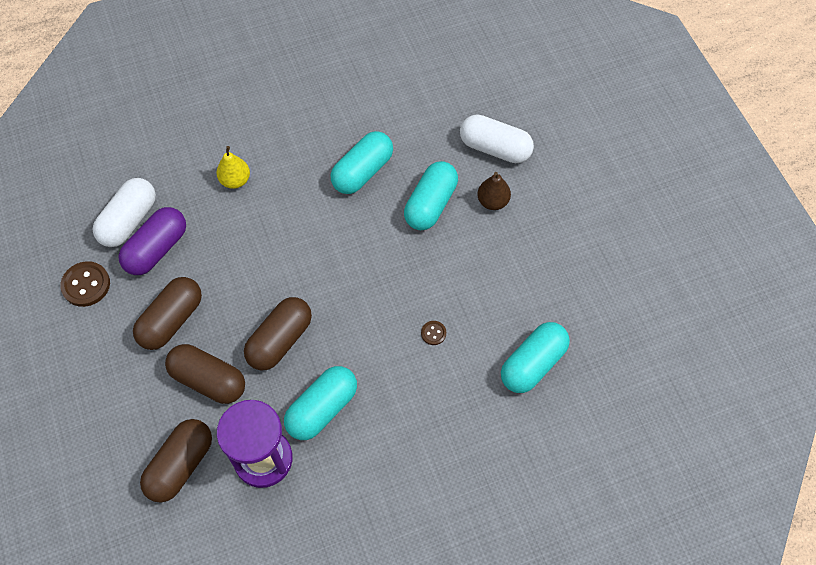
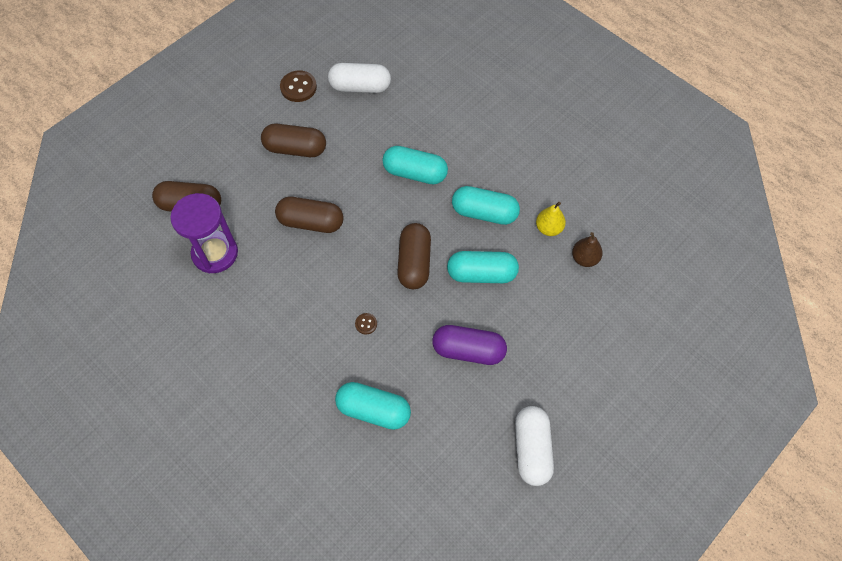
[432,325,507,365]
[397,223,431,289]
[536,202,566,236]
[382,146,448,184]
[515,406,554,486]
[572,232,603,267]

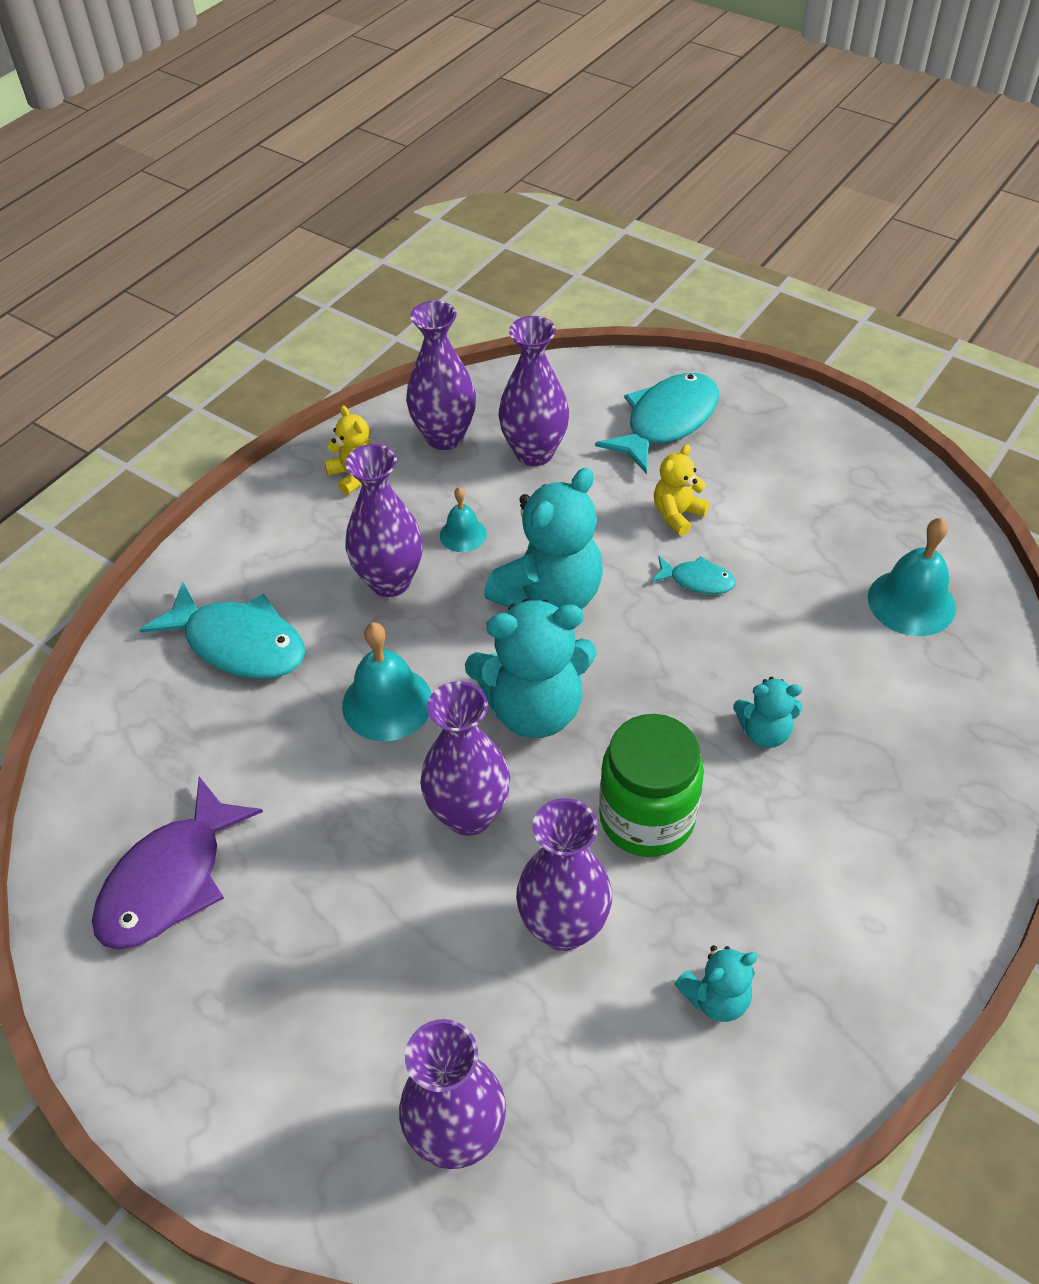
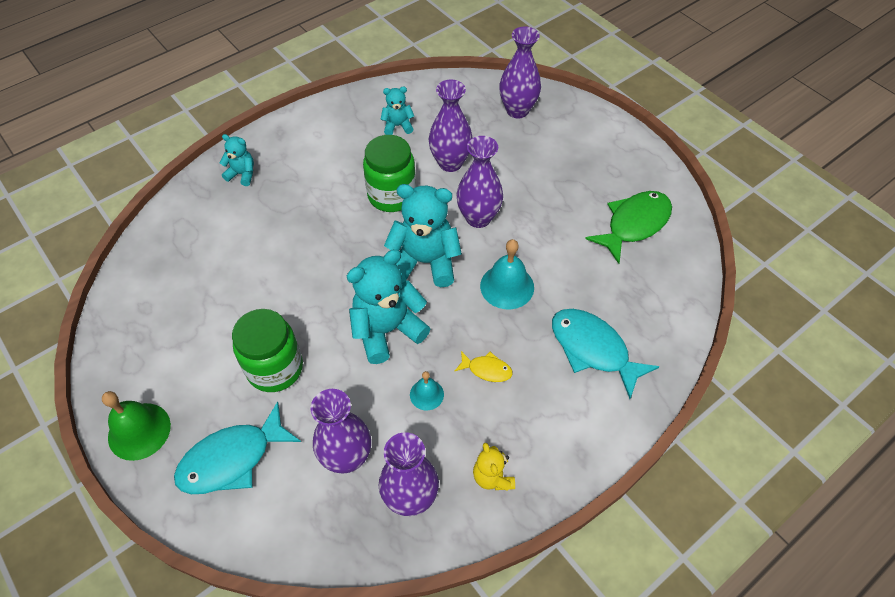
[651,556,736,594] (first image)
[868,518,956,636] (first image)
[102,391,171,461]
[220,134,254,186]
[455,351,513,382]
[232,309,303,392]
[585,191,672,264]

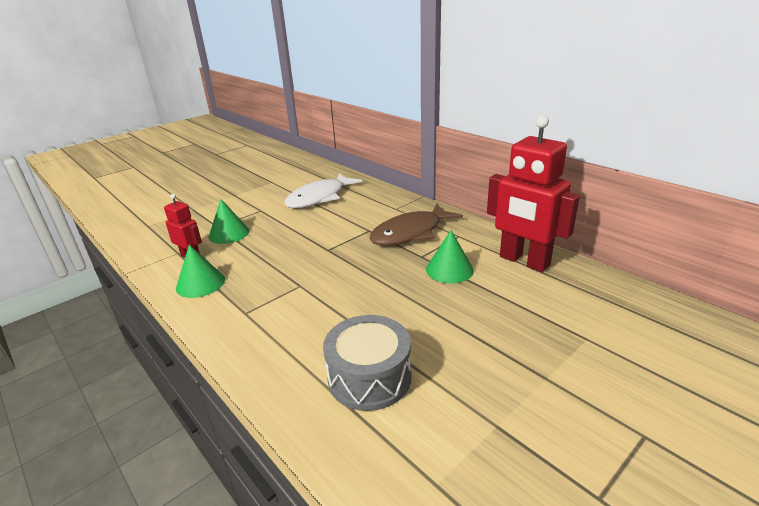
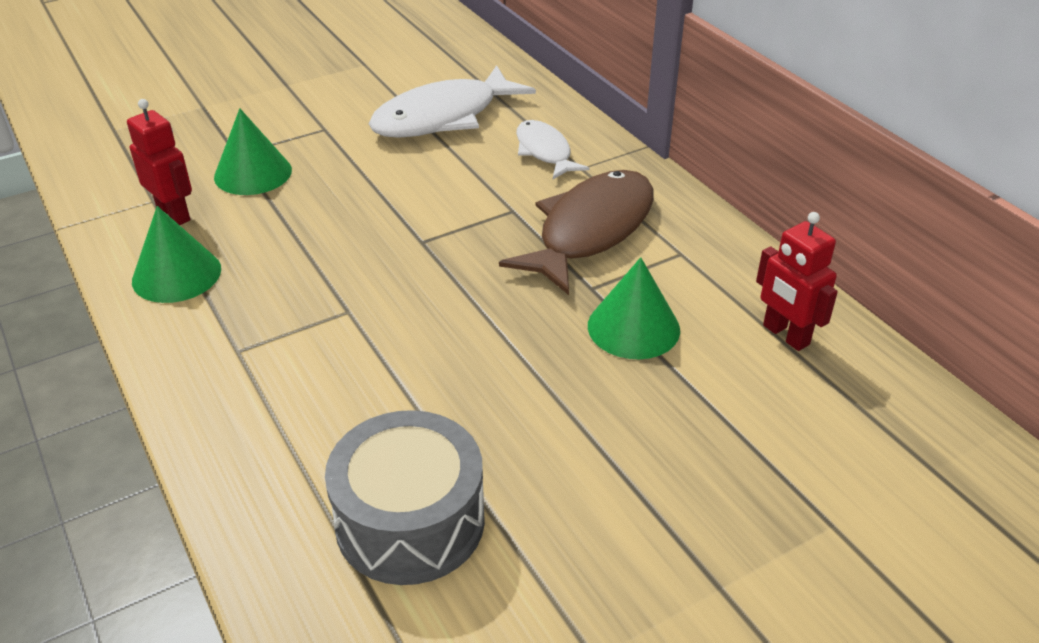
[516,120,589,179]
[499,170,654,295]
[756,212,838,351]

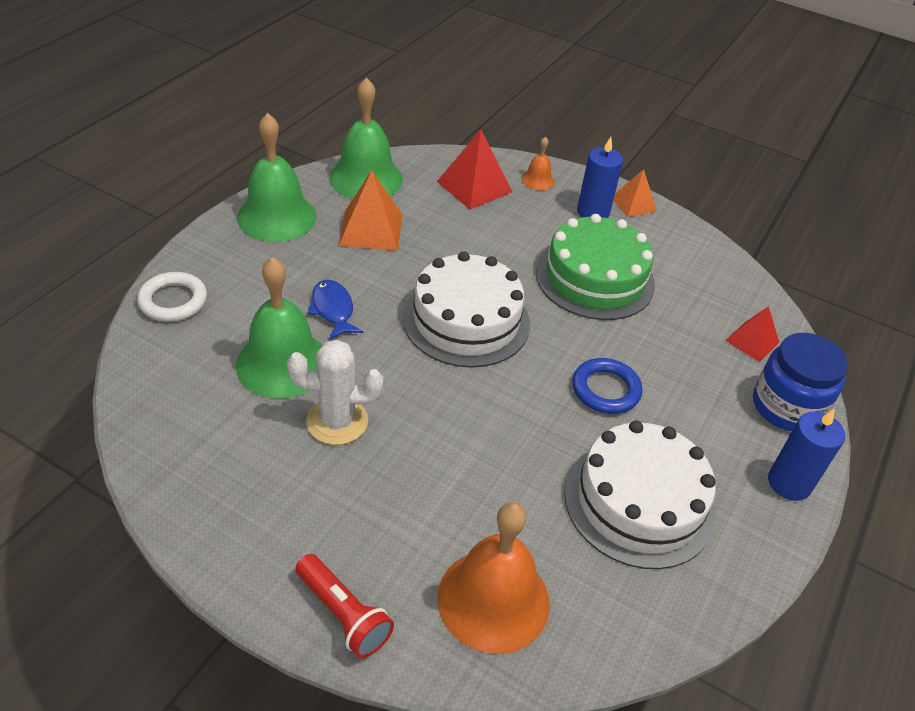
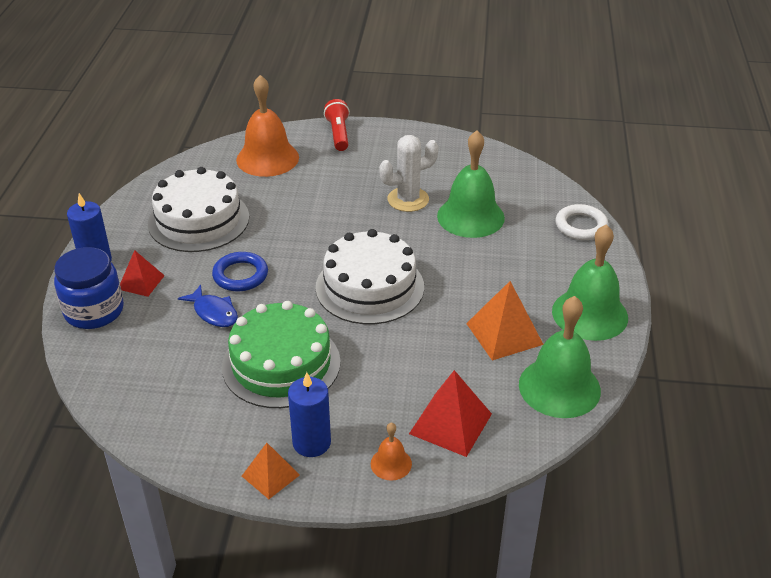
[178,285,238,327]
[120,250,165,297]
[324,99,350,151]

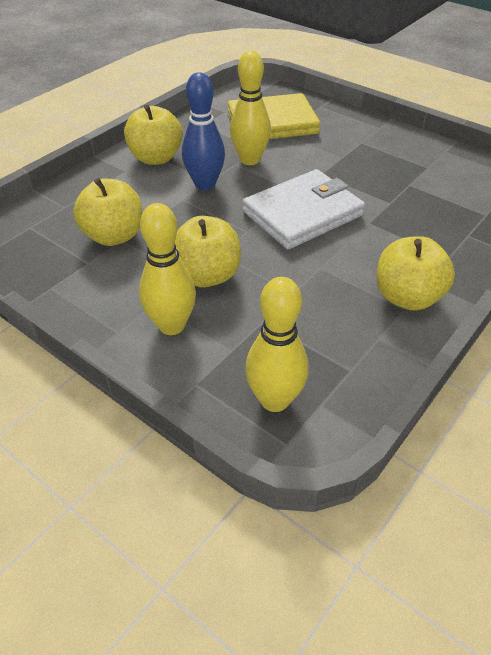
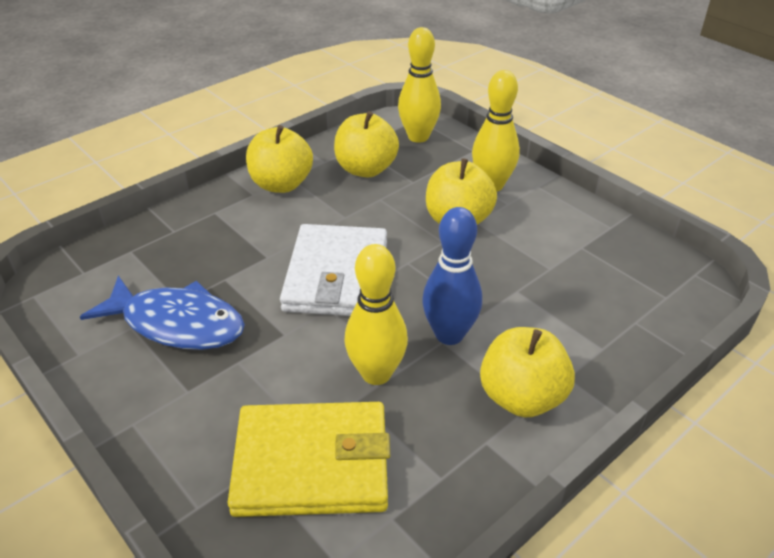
[80,276,245,350]
[334,111,399,177]
[280,224,387,316]

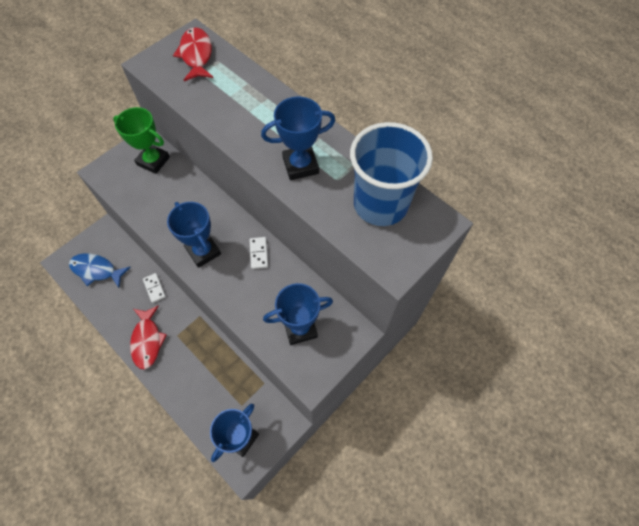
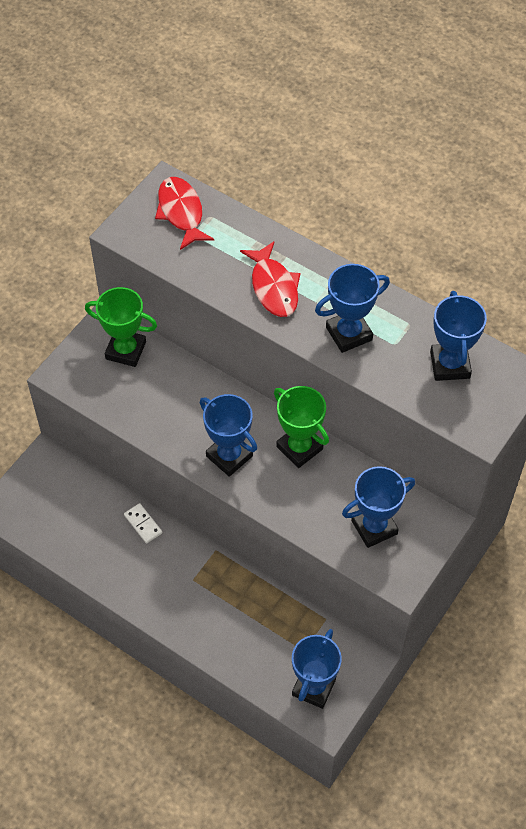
[69,253,130,288] (first image)
[240,241,300,317]
[274,386,329,468]
[430,291,487,381]

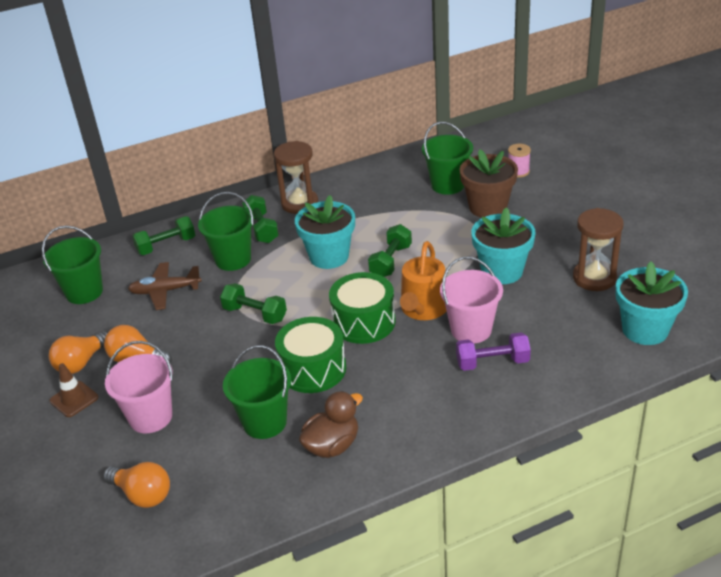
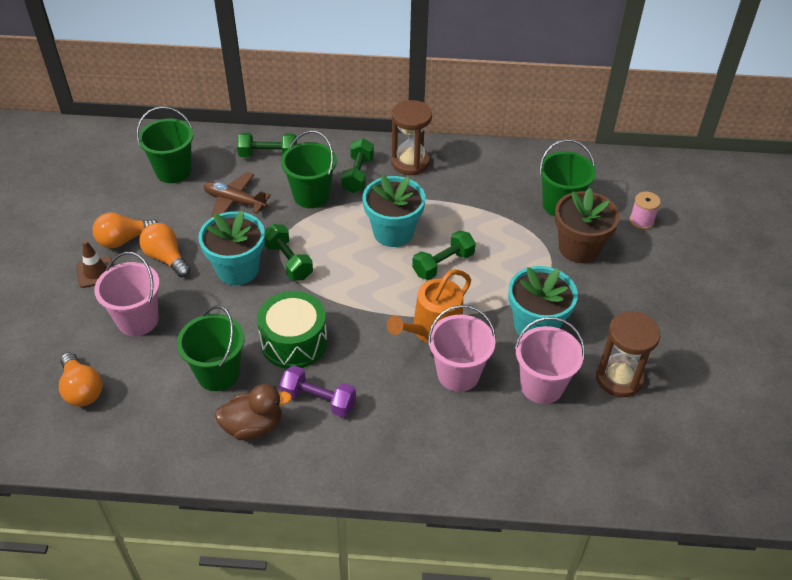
[329,272,396,344] (first image)
[514,317,585,404]
[279,365,356,417]
[198,211,265,285]

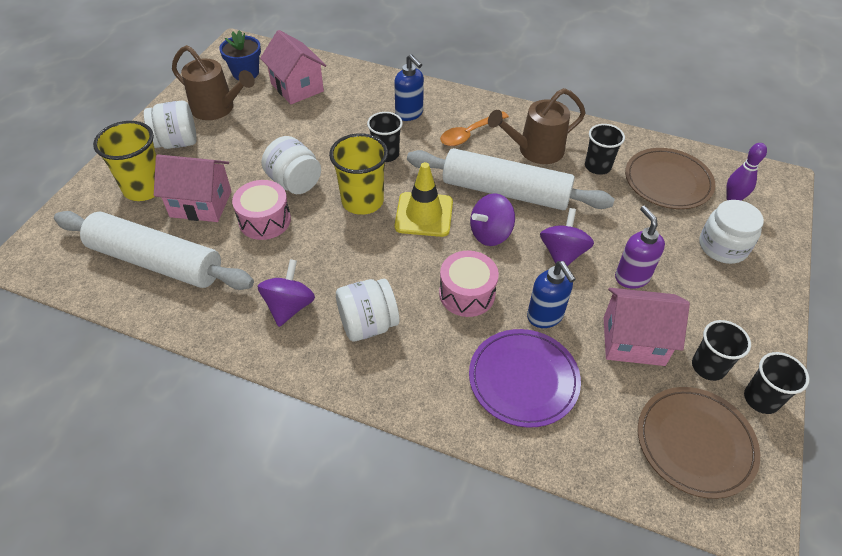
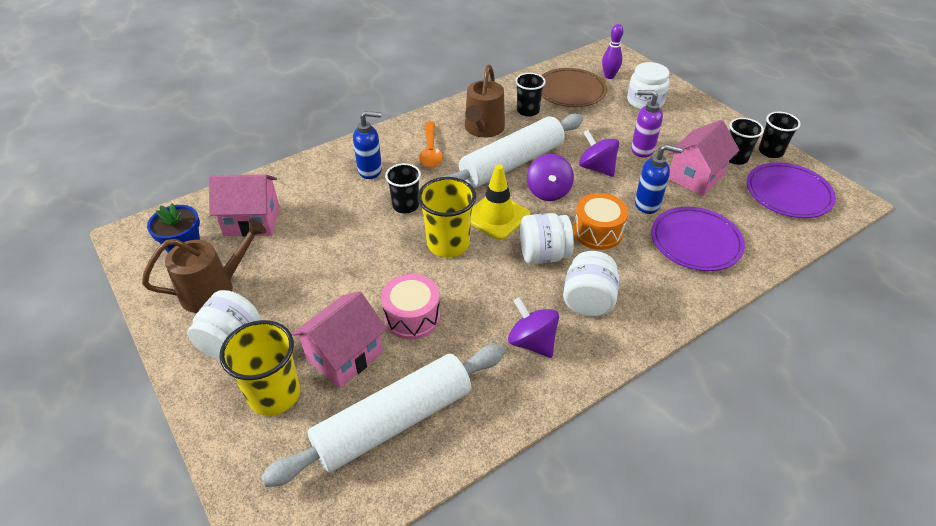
[520,213,574,264]
[573,193,628,250]
[747,162,836,218]

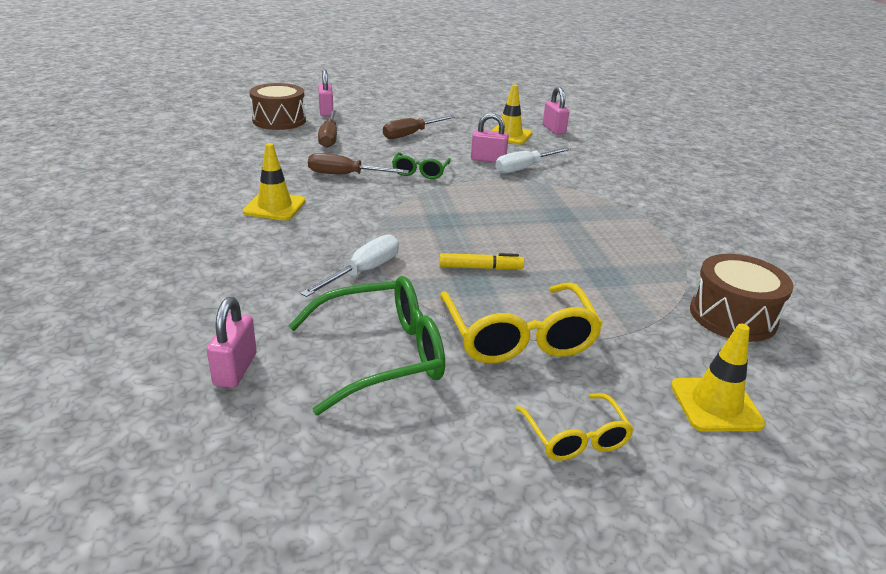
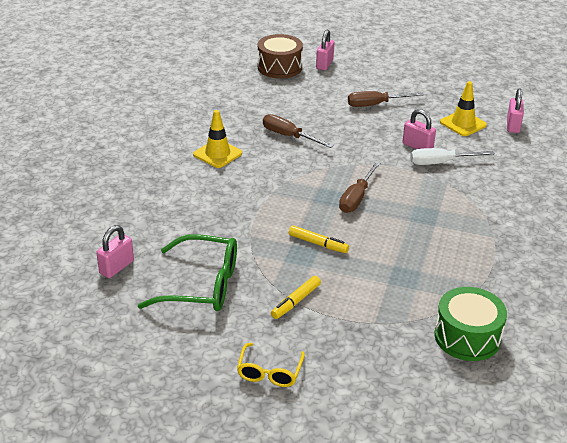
[300,234,399,297] (first image)
[392,152,451,179] (first image)
[671,324,765,432] (first image)
[339,162,380,213]
[271,276,321,319]
[434,287,507,361]

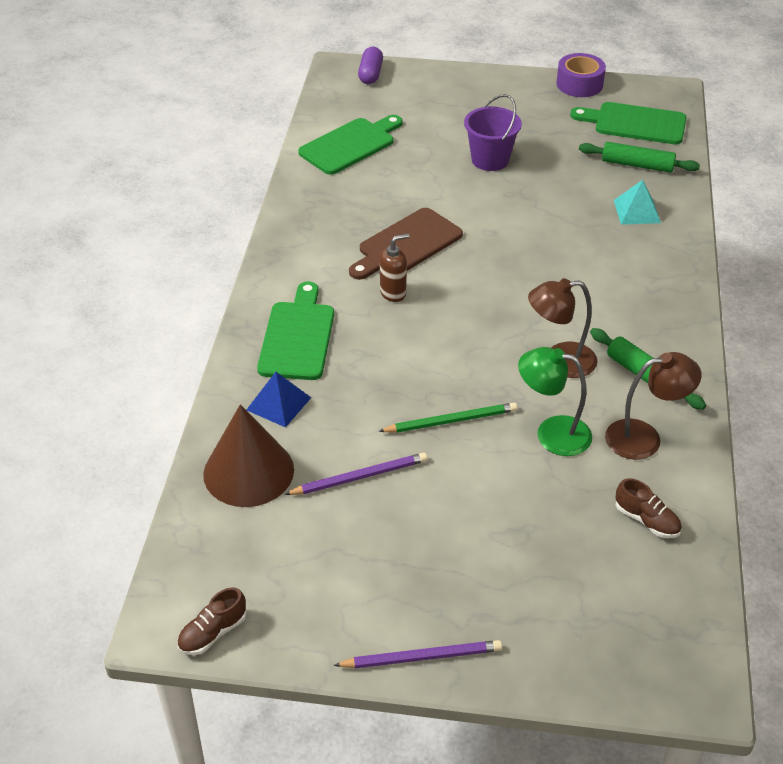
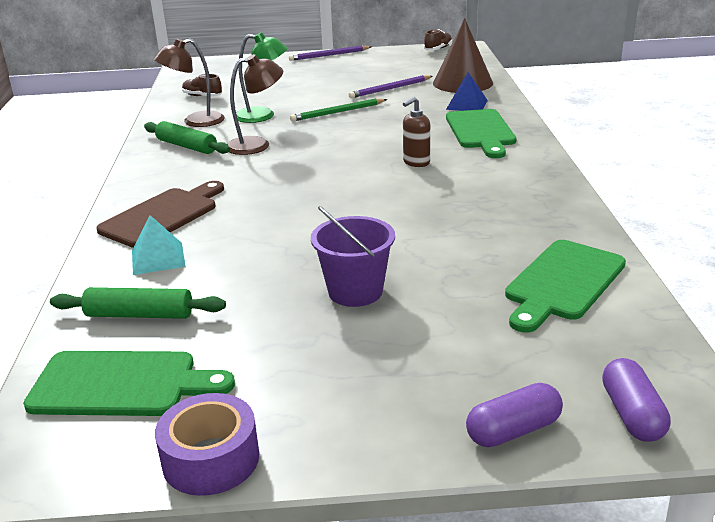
[466,383,563,447]
[96,181,224,248]

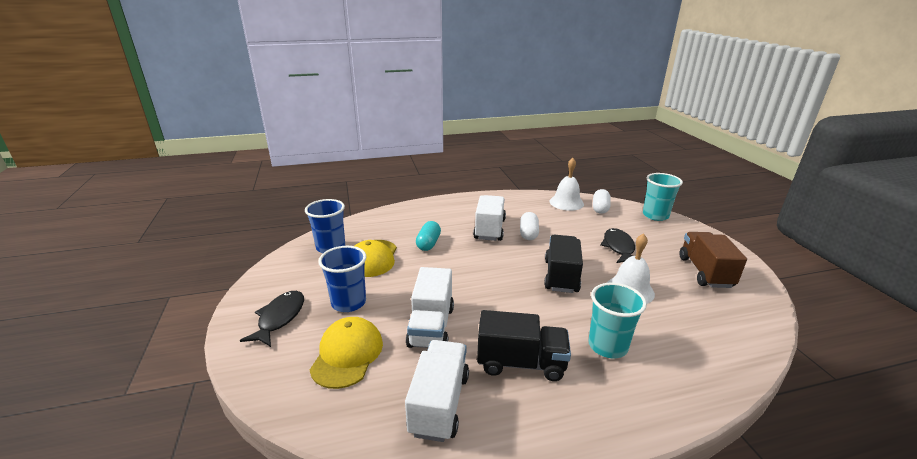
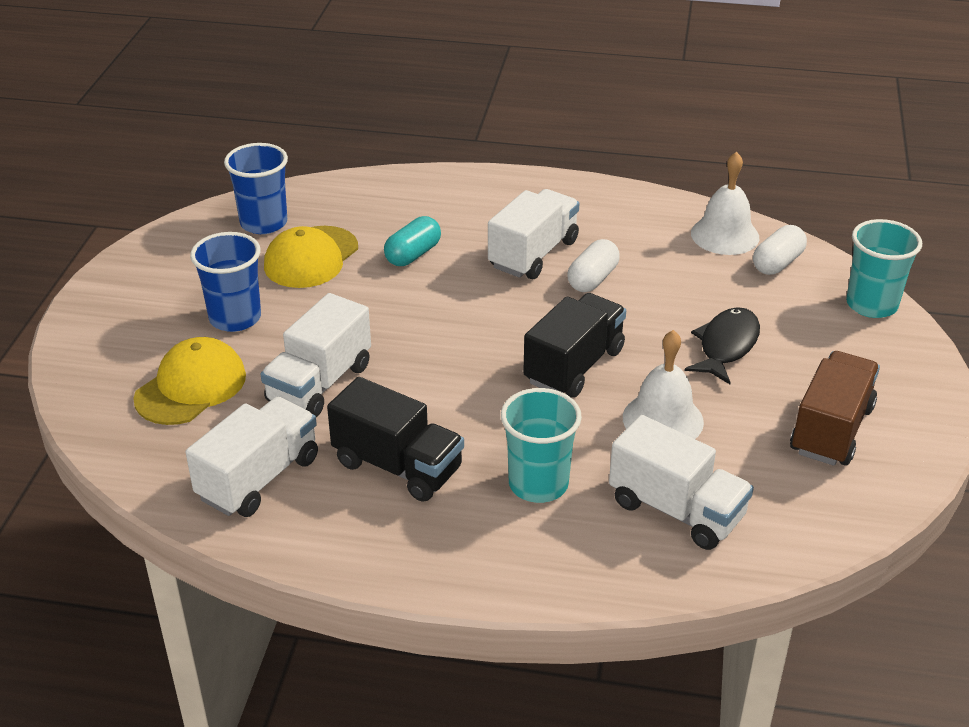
[240,291,304,347] (first image)
[609,415,754,550]

